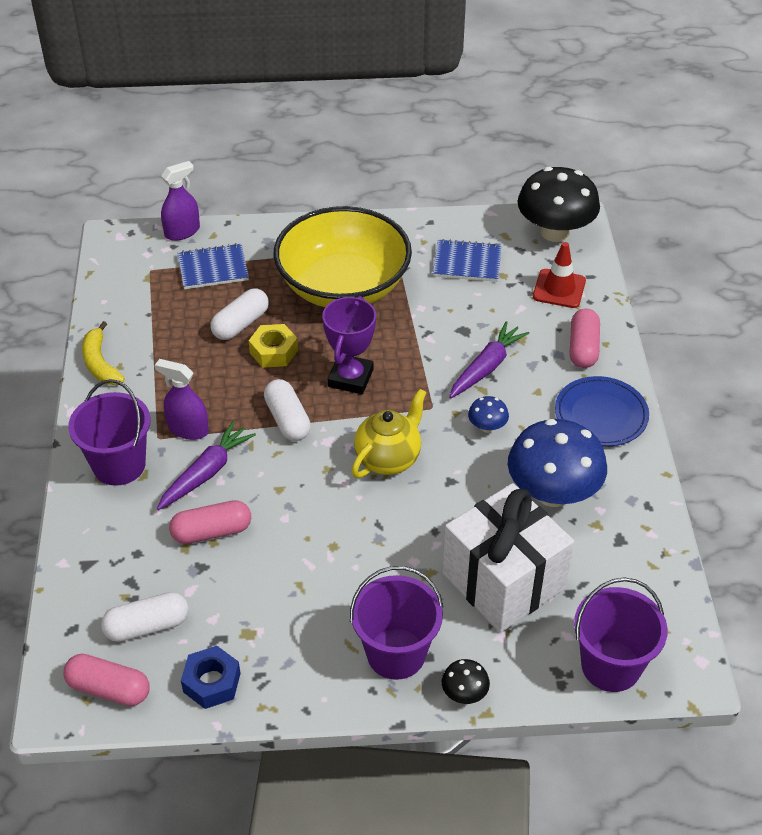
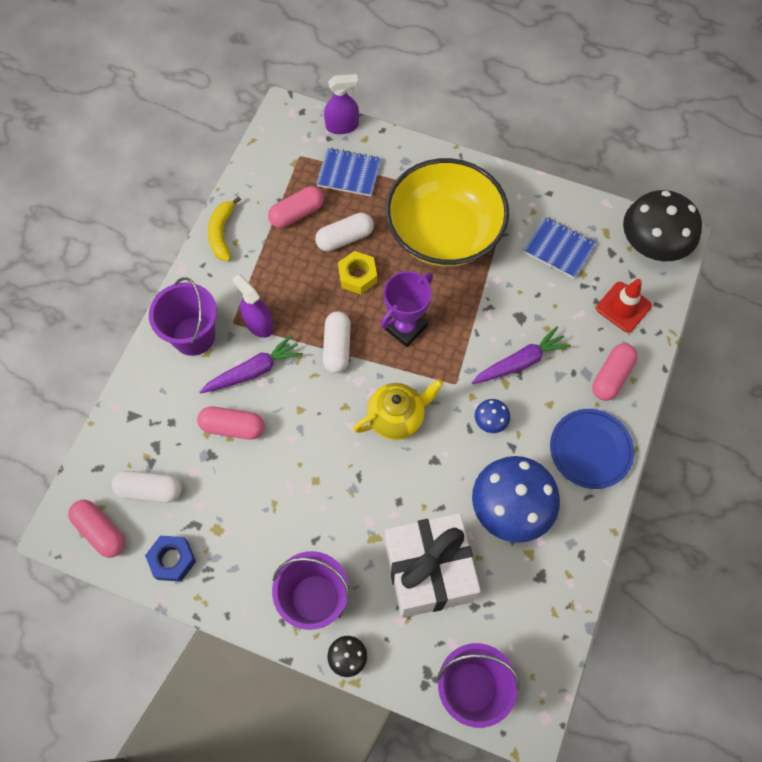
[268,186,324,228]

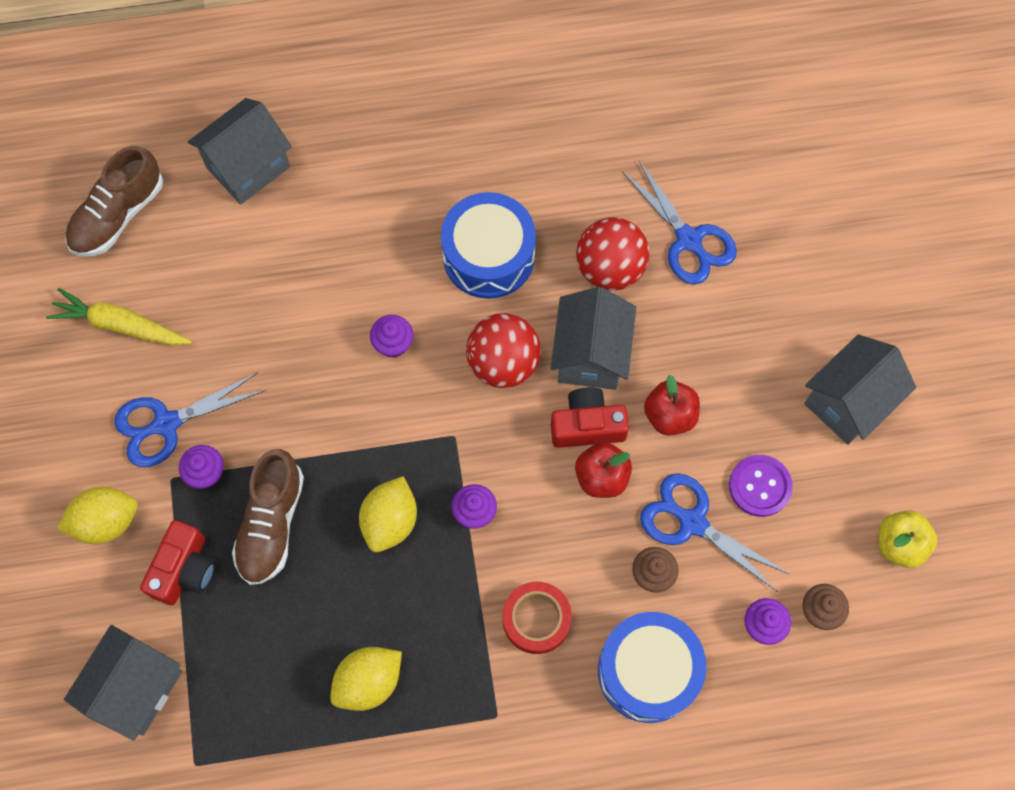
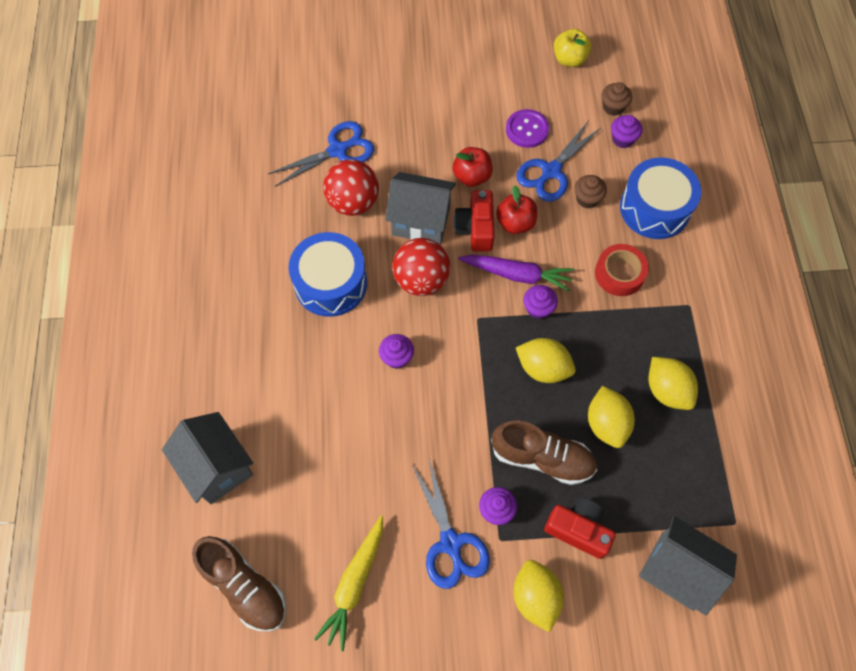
[804,334,916,445] (first image)
[458,255,574,292]
[588,386,635,448]

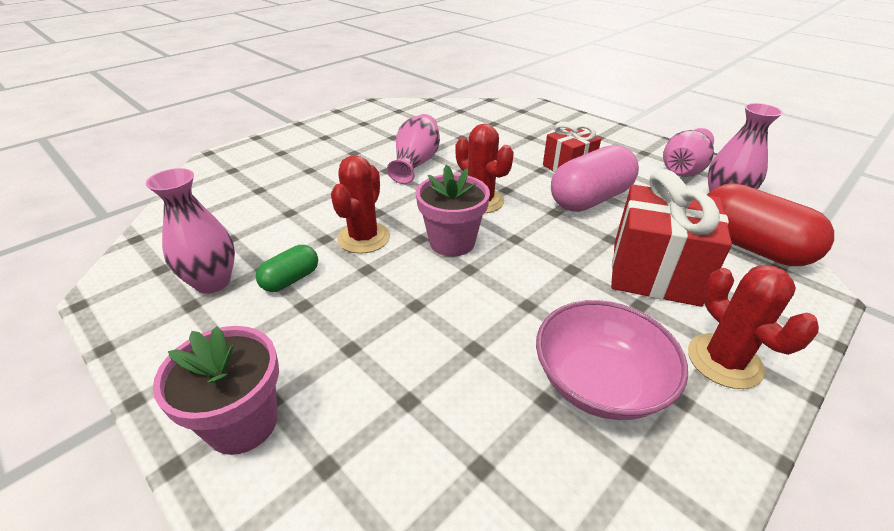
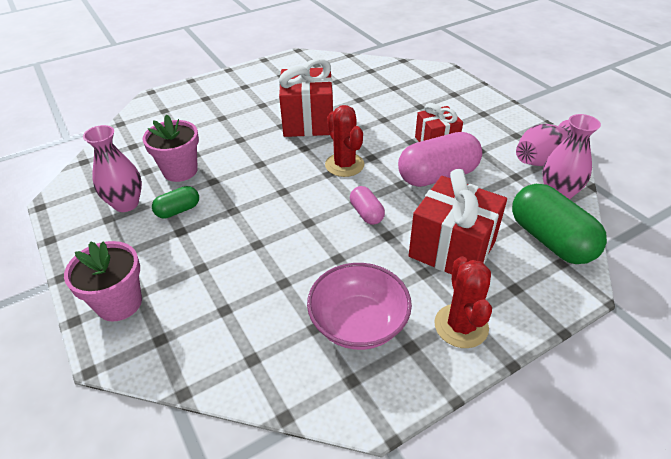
[331,155,390,254] (first image)
[350,186,385,225]
[142,114,199,182]
[279,59,333,137]
[512,184,607,264]

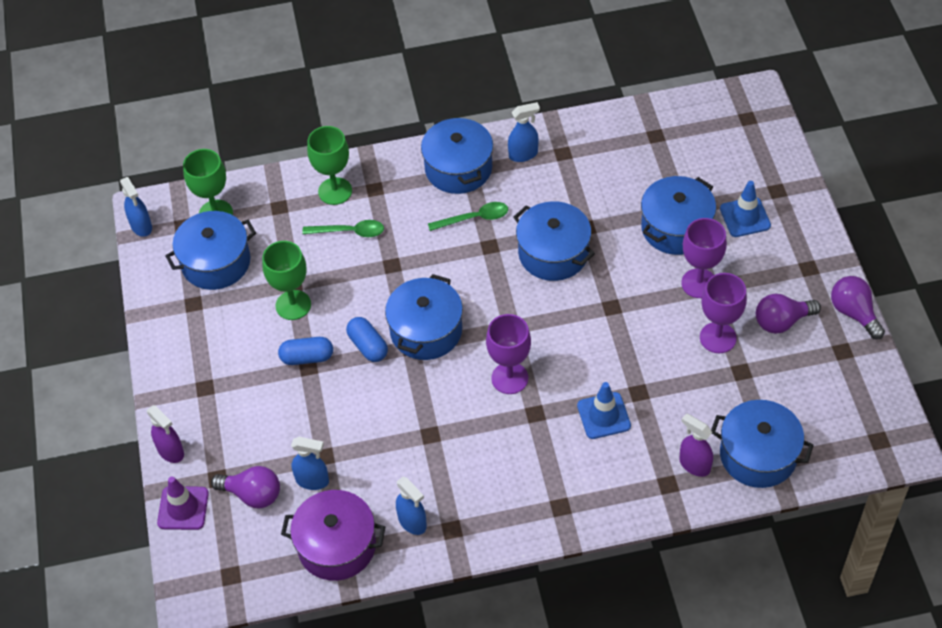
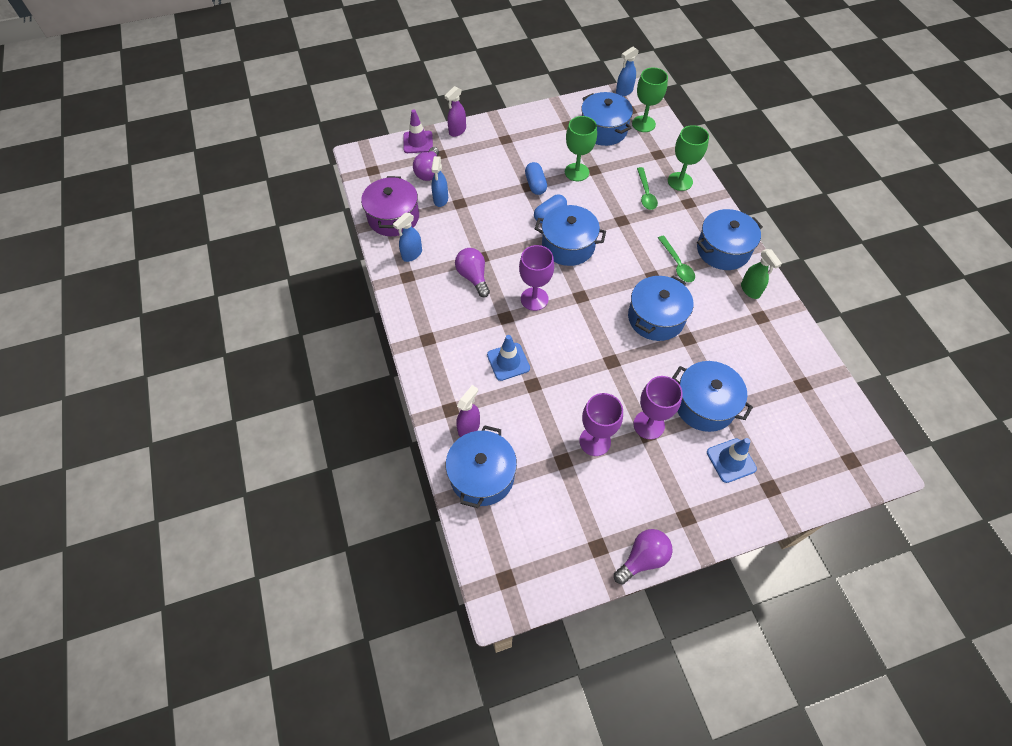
[455,248,490,297]
[741,249,782,299]

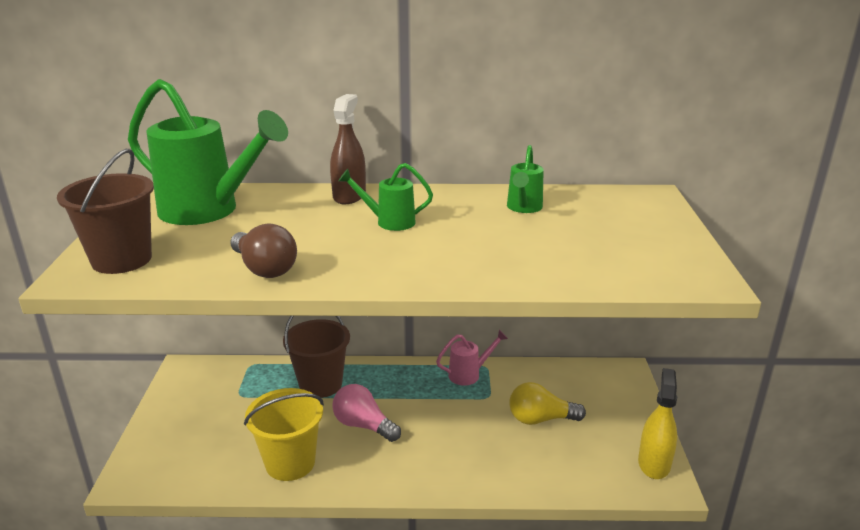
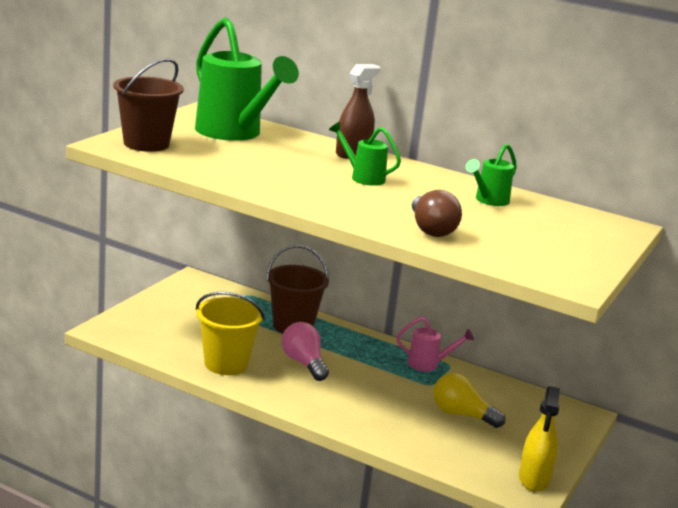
[412,190,462,237]
[519,386,560,492]

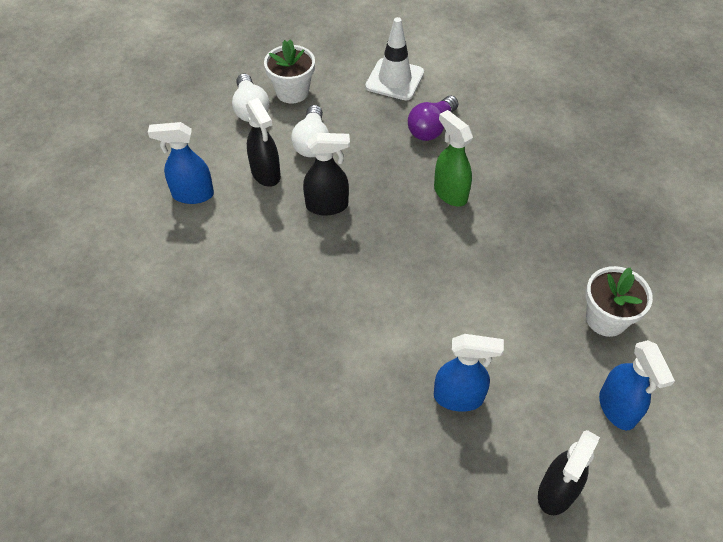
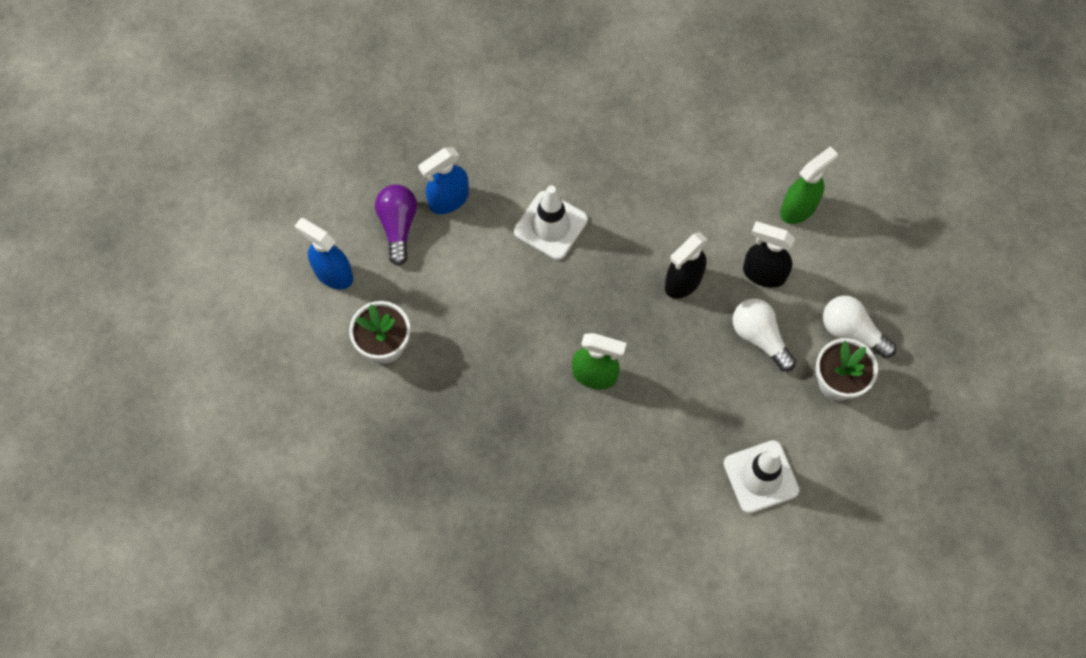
[538,430,600,515] (first image)
[514,185,588,260]
[375,184,417,266]
[780,146,838,224]

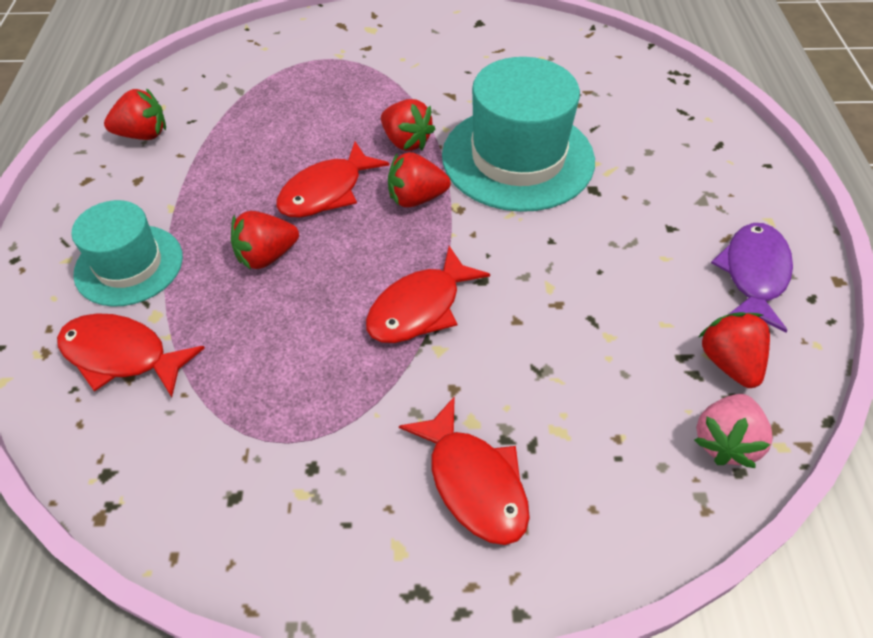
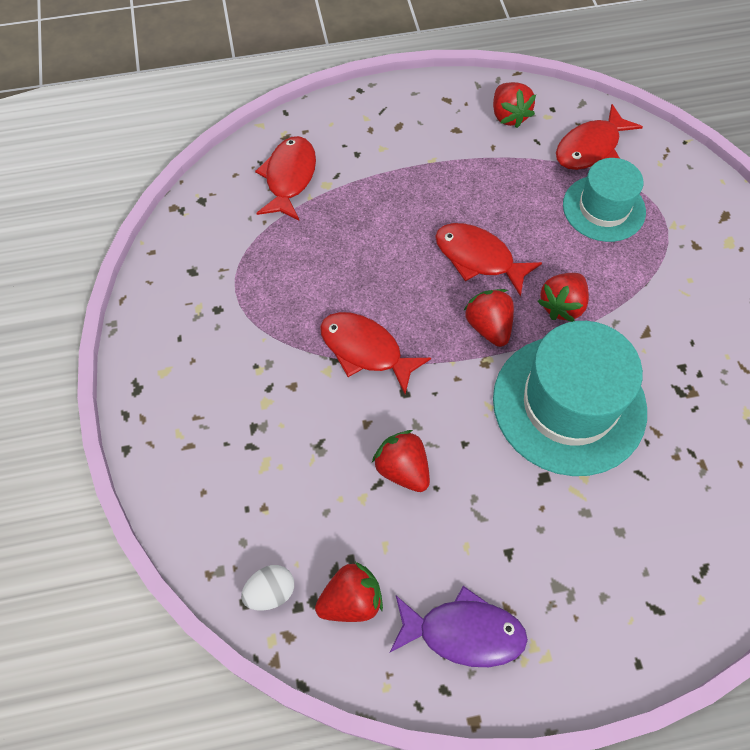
[563,158,646,242]
[372,430,430,492]
[556,104,643,170]
[241,565,294,611]

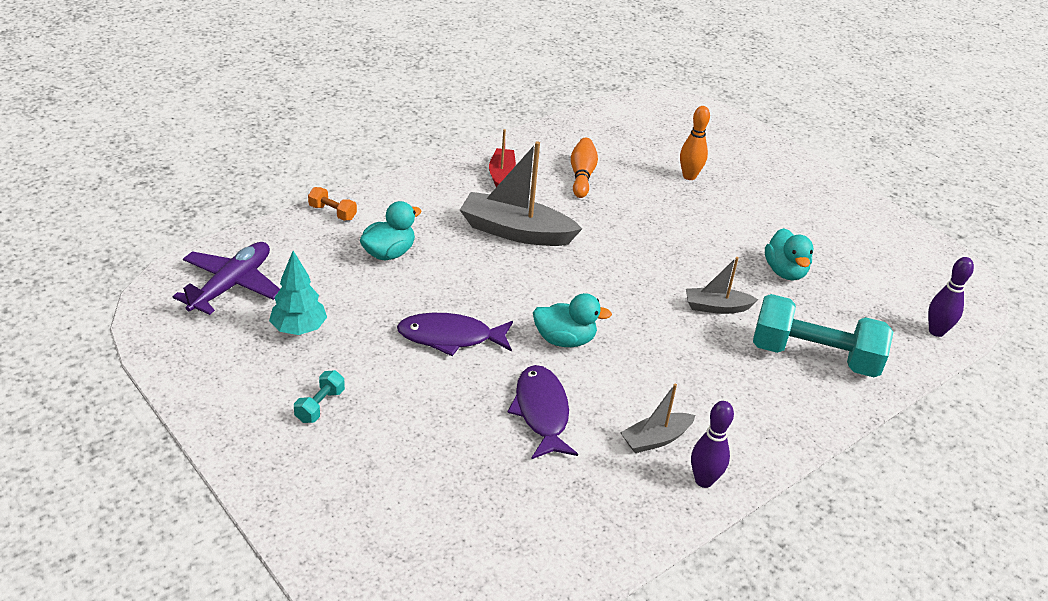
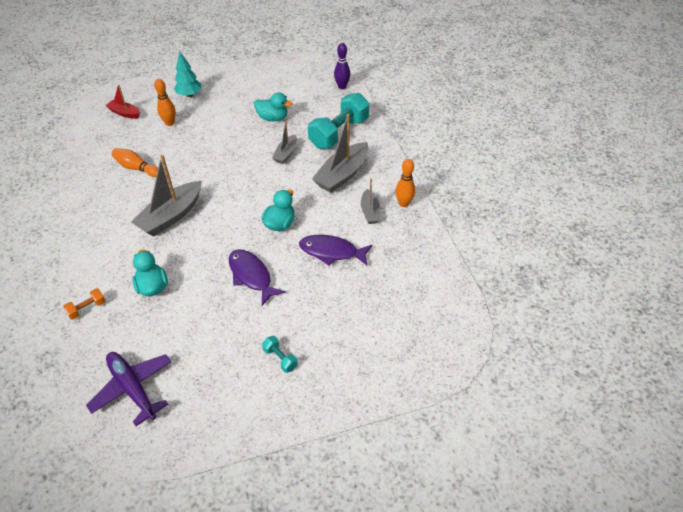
[312,114,368,193]
[174,51,201,97]
[106,85,140,119]
[395,159,415,207]
[229,249,286,306]

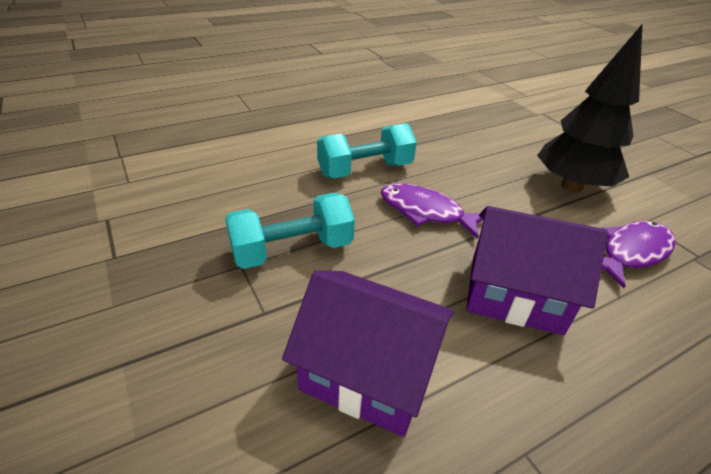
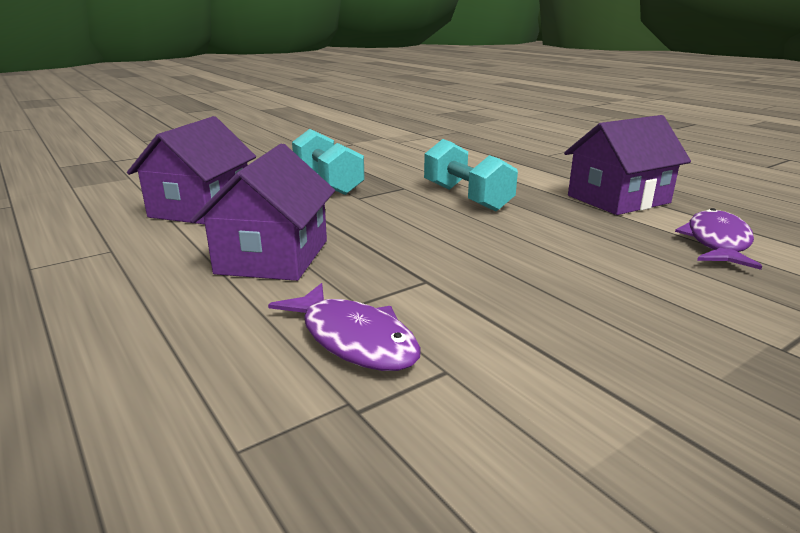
[537,23,643,192] (first image)
[564,115,691,215]
[675,208,762,270]

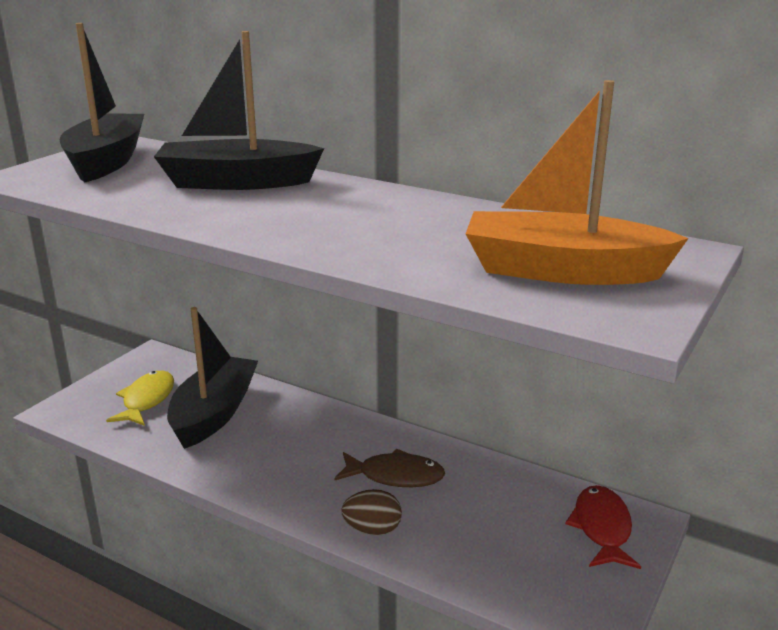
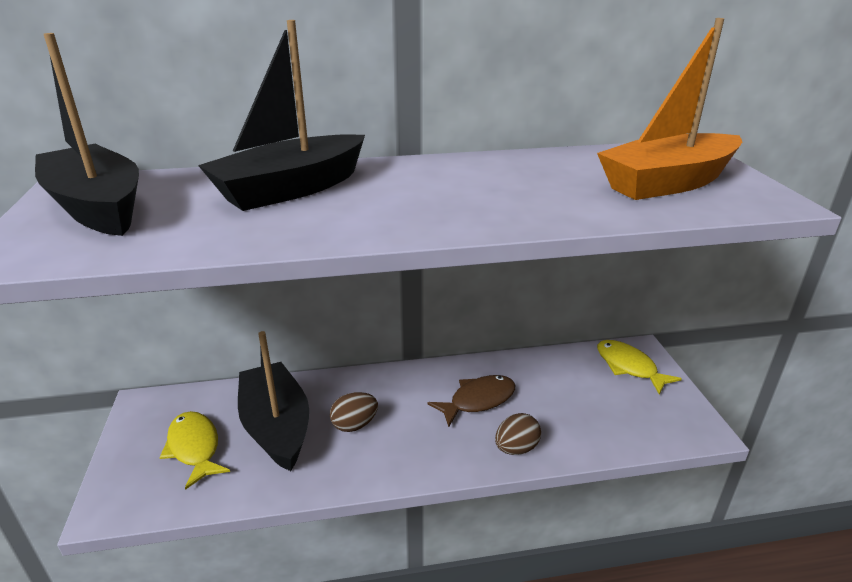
[330,392,378,432]
[597,340,682,394]

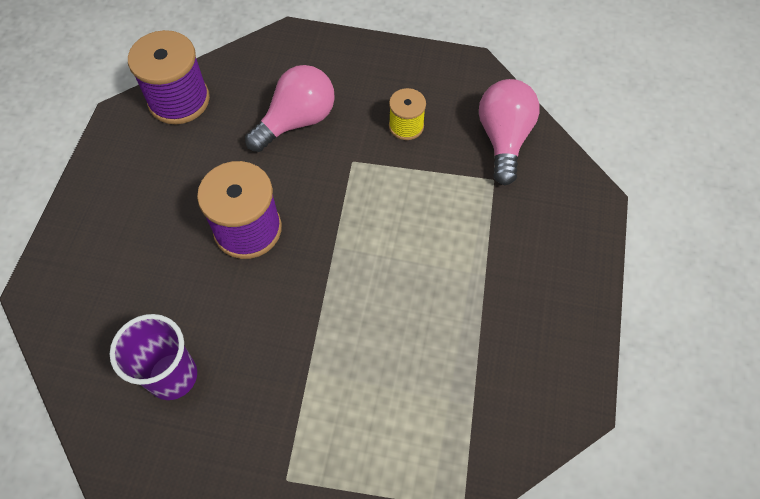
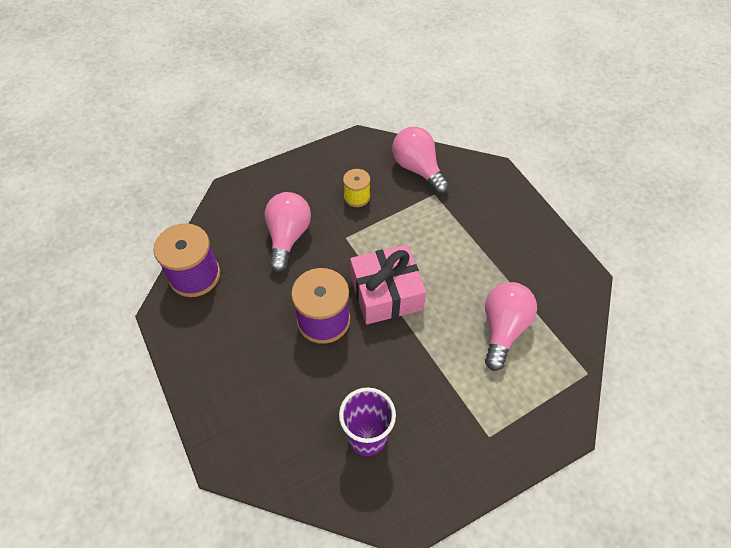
[350,245,426,324]
[485,282,537,371]

